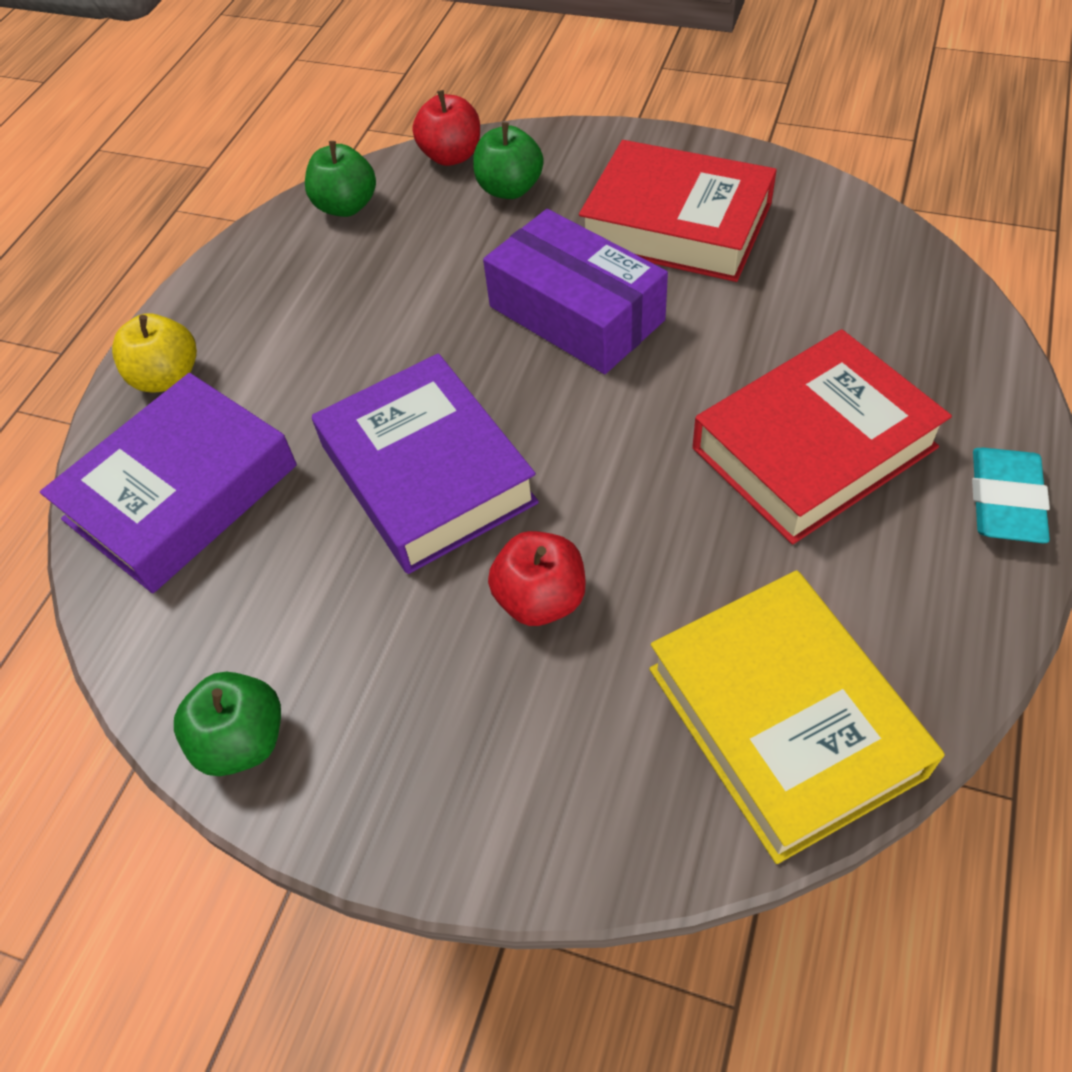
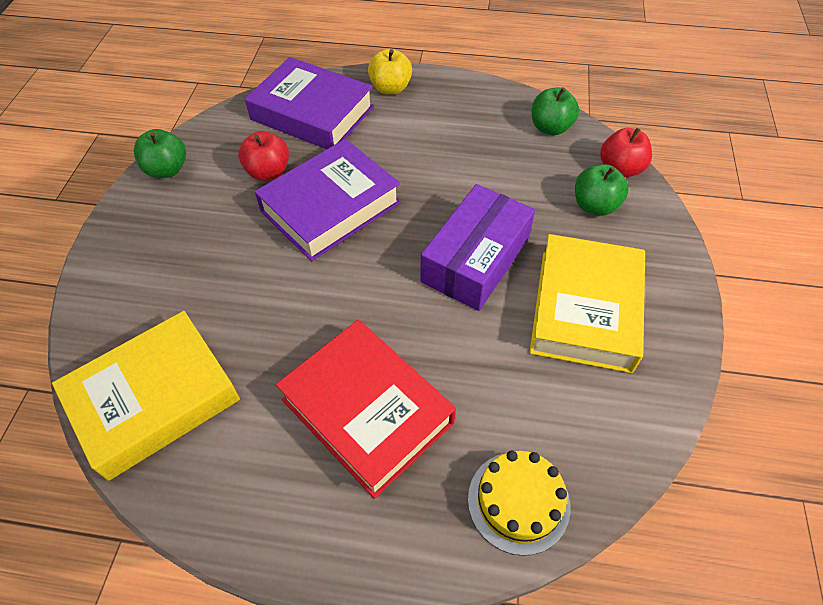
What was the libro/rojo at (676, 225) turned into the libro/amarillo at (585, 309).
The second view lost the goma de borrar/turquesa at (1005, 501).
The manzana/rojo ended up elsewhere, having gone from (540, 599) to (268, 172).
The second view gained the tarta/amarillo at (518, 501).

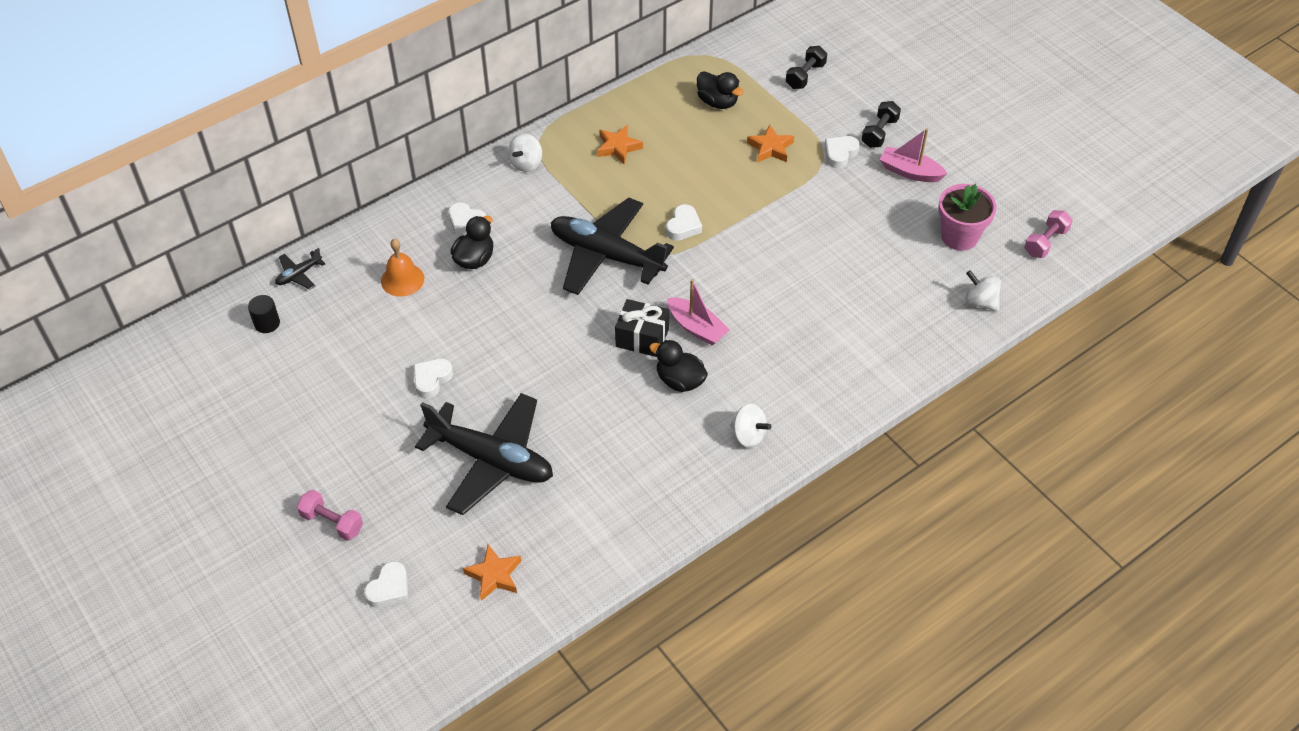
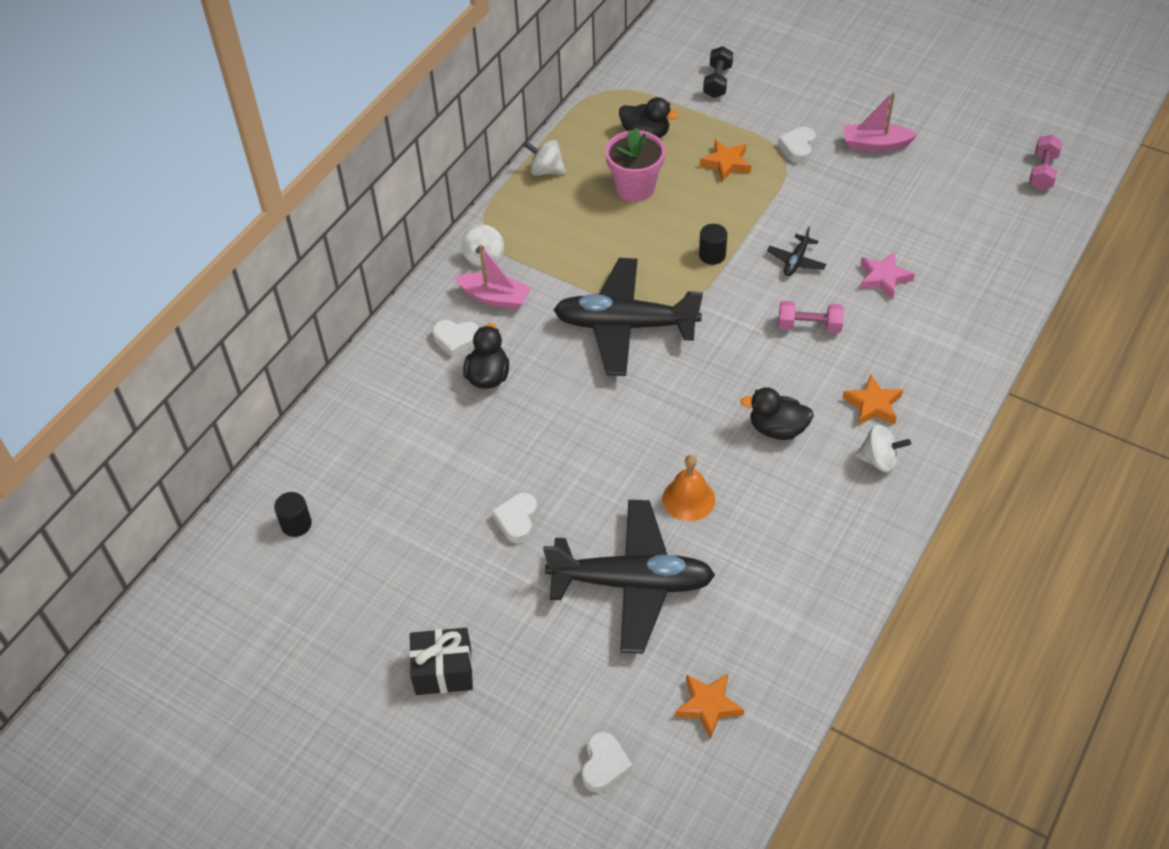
The second view lost the mancuerna/negro at (879, 133).
The estrella/naranja ended up elsewhere, having gone from (618, 147) to (873, 405).
The maceta/rosa ended up elsewhere, having gone from (959, 236) to (635, 187).
The second view lost the corazón/blanco at (683, 226).
The campana/naranja ended up elsewhere, having gone from (402, 279) to (688, 499).
The avión/negro ended up elsewhere, having gone from (299, 274) to (796, 261).
The peonza/blanco ended up elsewhere, having gone from (980, 302) to (546, 170).
The barco/rosa ended up elsewhere, having gone from (697, 328) to (495, 298).
The regalo/negro ended up elsewhere, having gone from (642, 338) to (443, 671).
The mancuerna/rosa ended up elsewhere, having gone from (332, 522) to (809, 326).
The second view gained the cilindro/negro at (712, 255).
The second view gained the estrella/rosa at (883, 278).

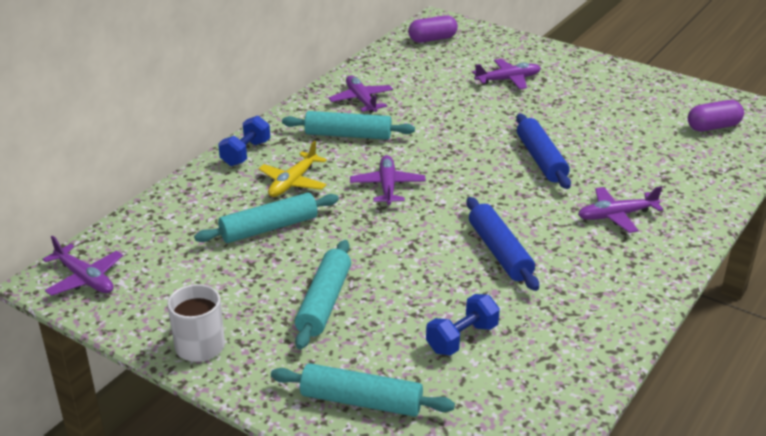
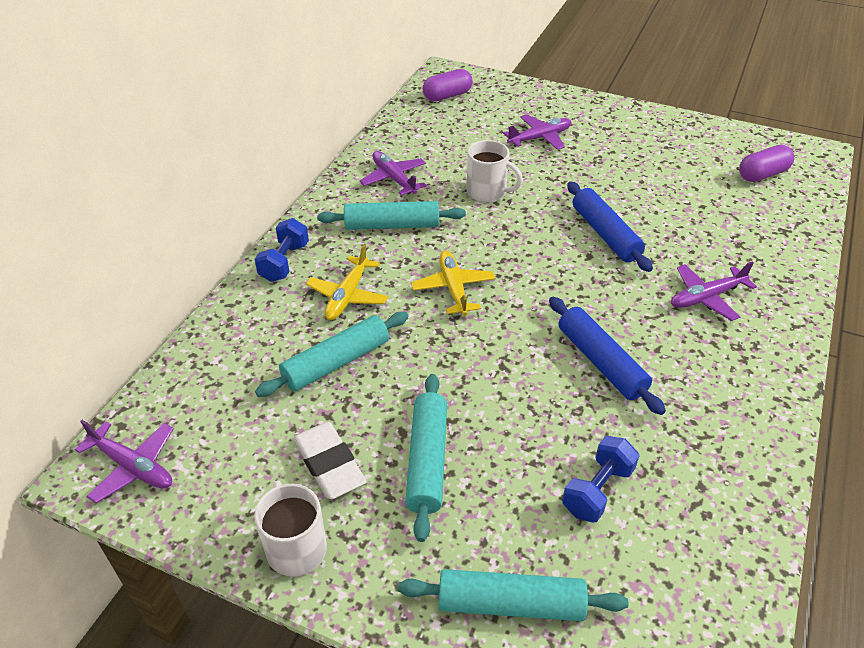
What was the avión/morado at (387, 186) turned into the avión/amarillo at (453, 288).
The second view gained the taza/blanco at (487, 192).
The second view gained the goma de borrar/blanco at (329, 464).

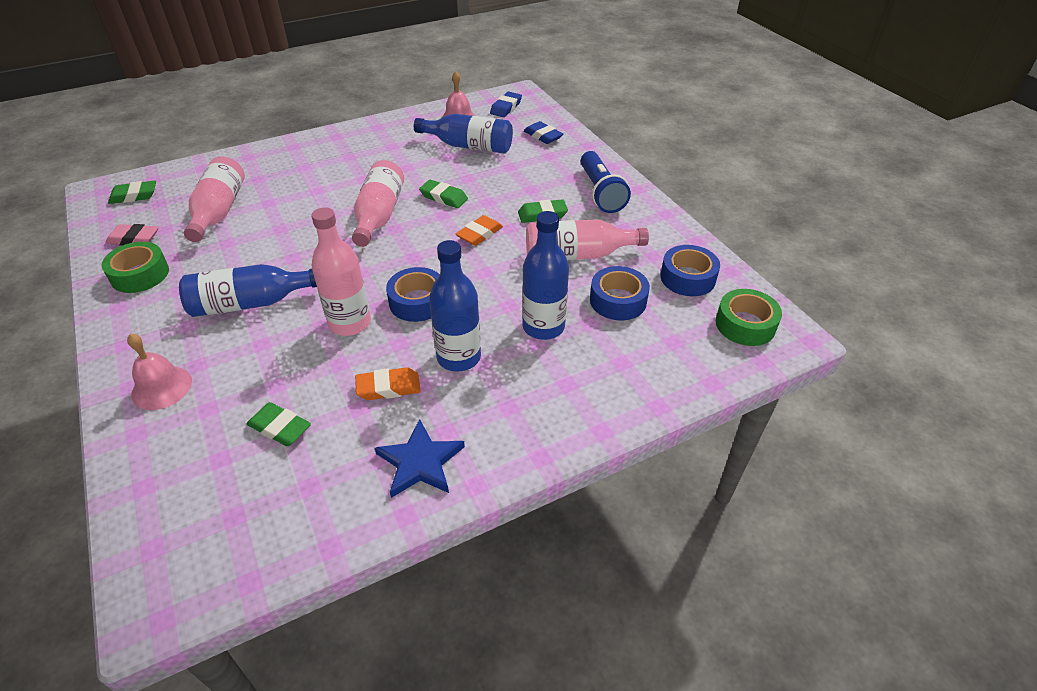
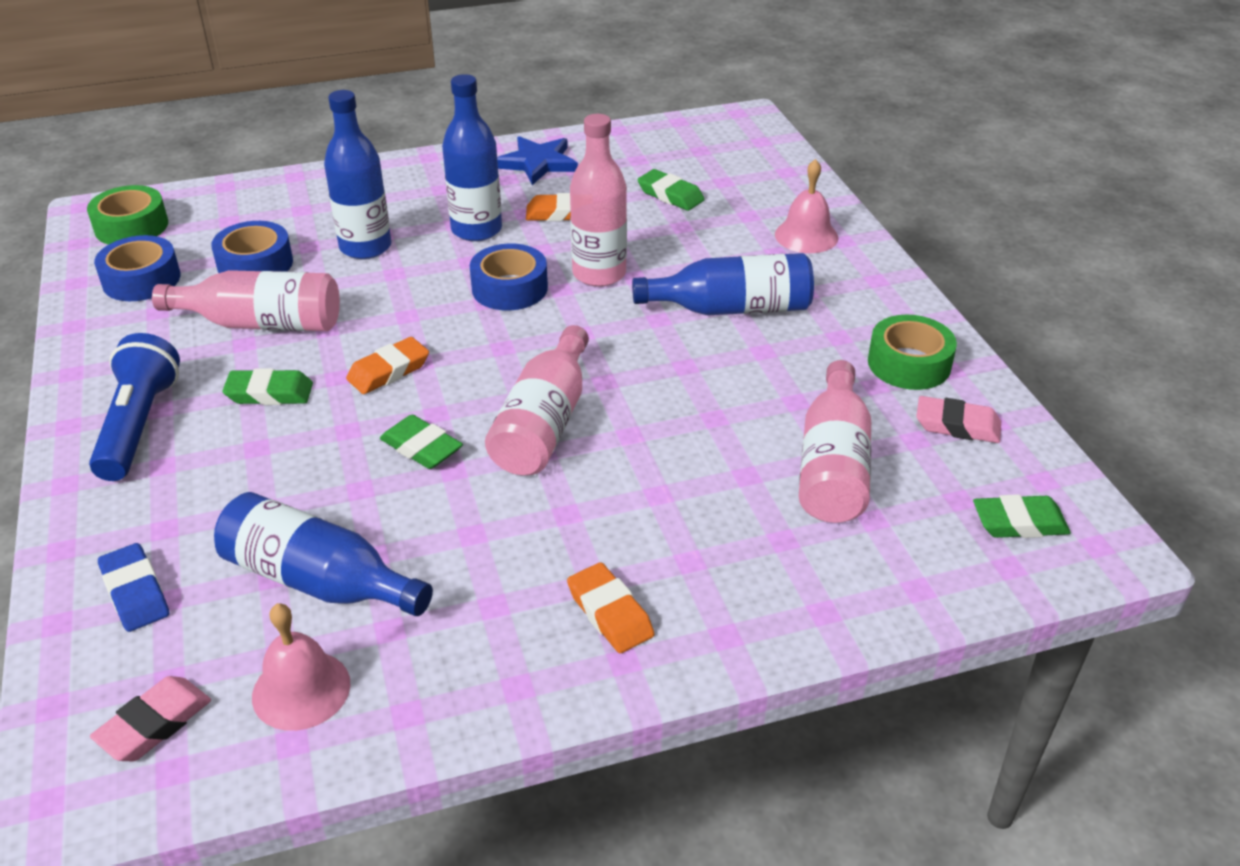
What was the goma de borrar/azul at (506, 108) turned into the goma de borrar/rosa at (154, 724).
The second view gained the goma de borrar/naranja at (610, 613).

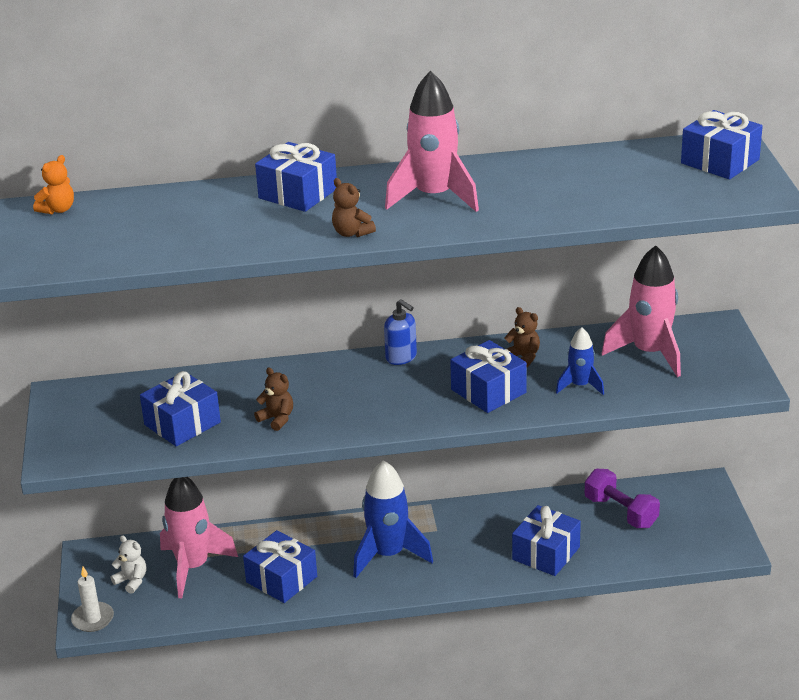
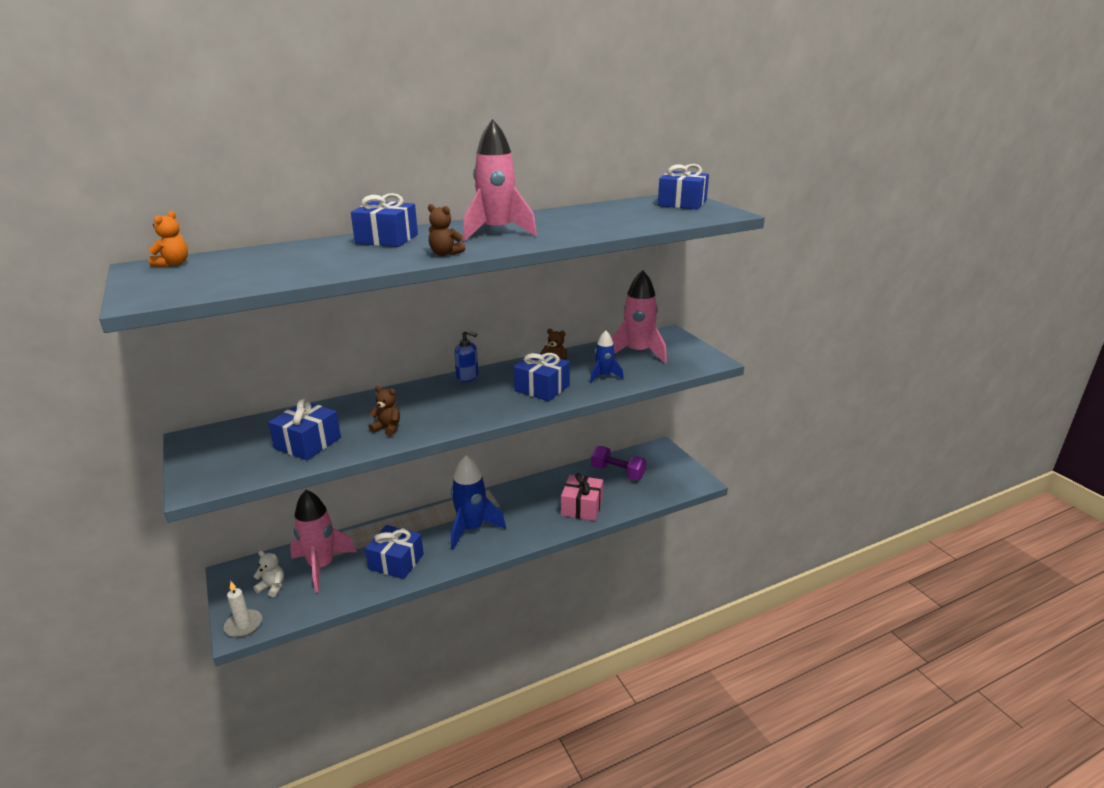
What was the regalo/azul at (546, 553) turned into the regalo/rosa at (582, 507).

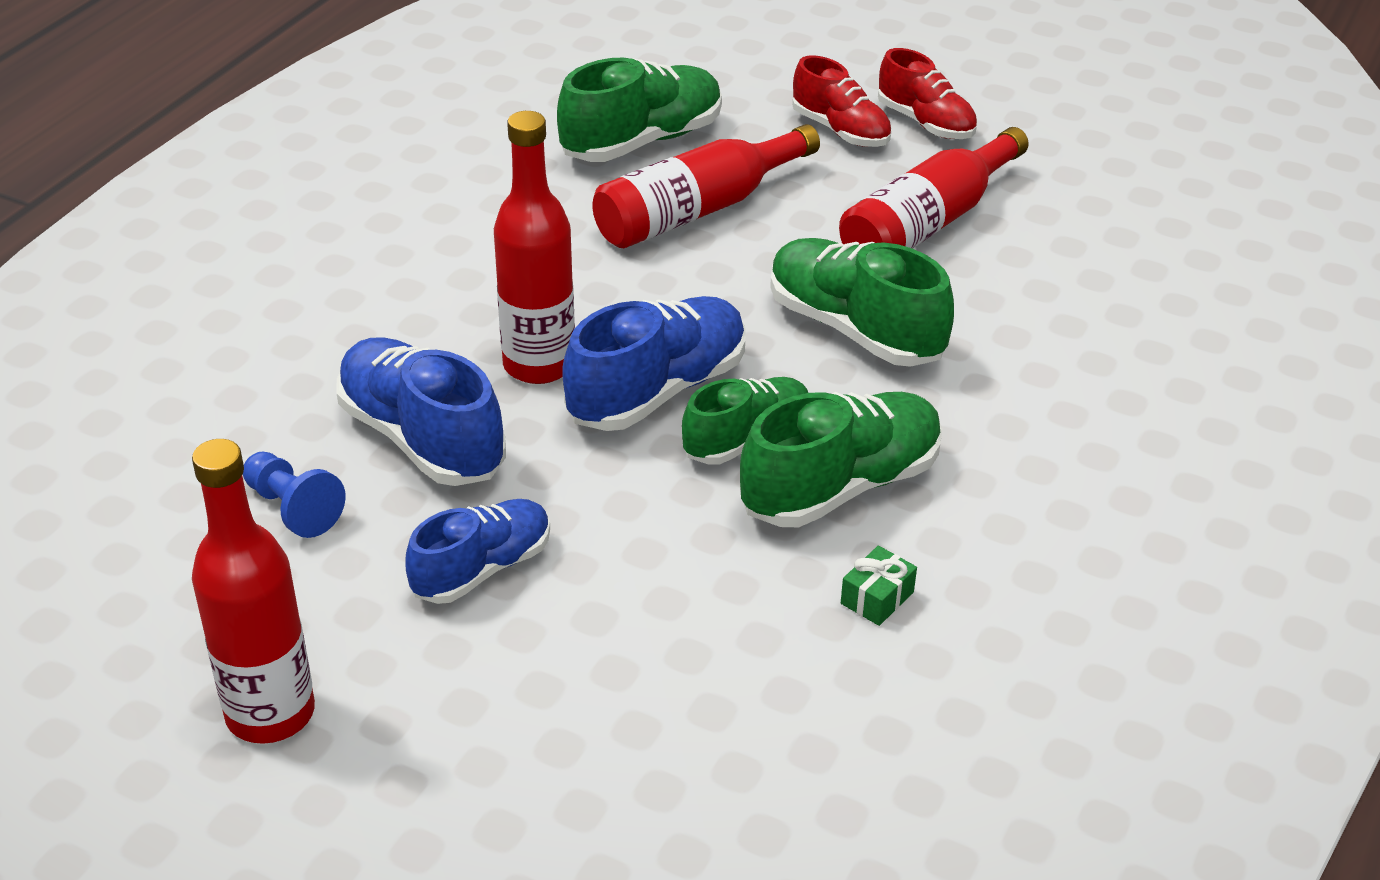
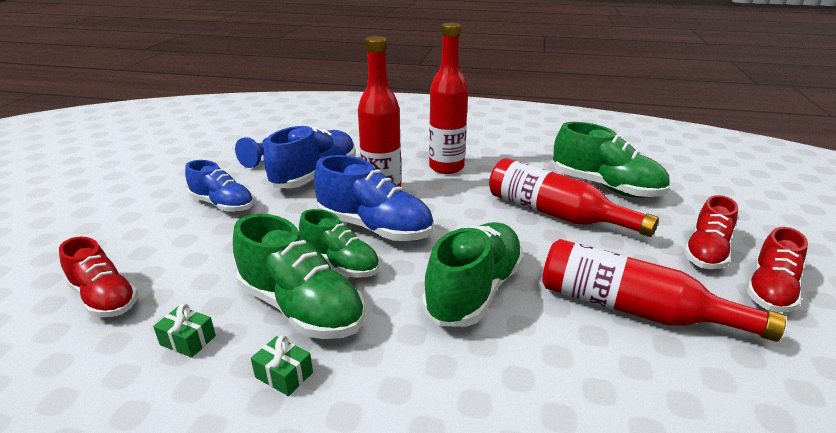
The botella/rojo ended up elsewhere, having gone from (270, 713) to (446, 167).
The second view gained the zapato/rojo at (104, 298).
The second view gained the regalo/verde at (284, 375).

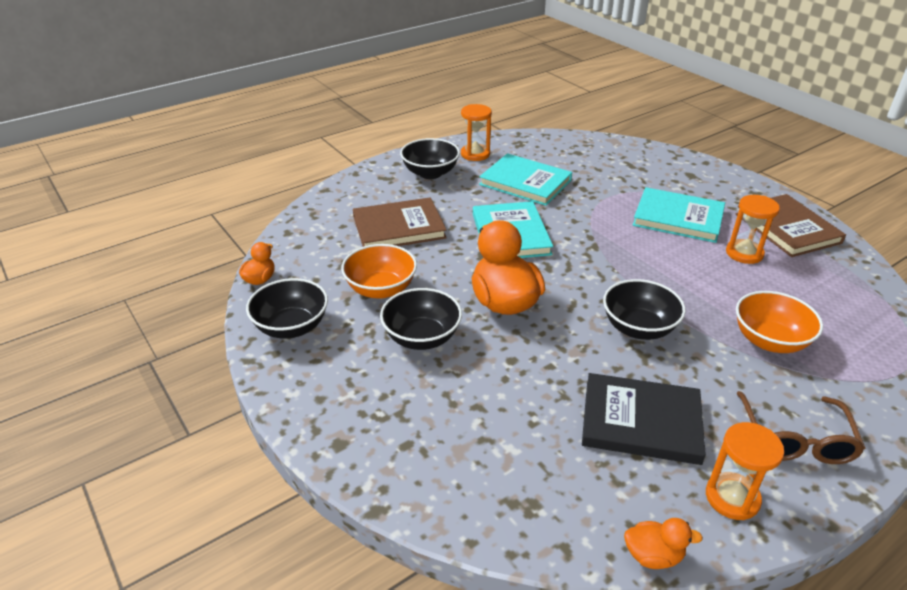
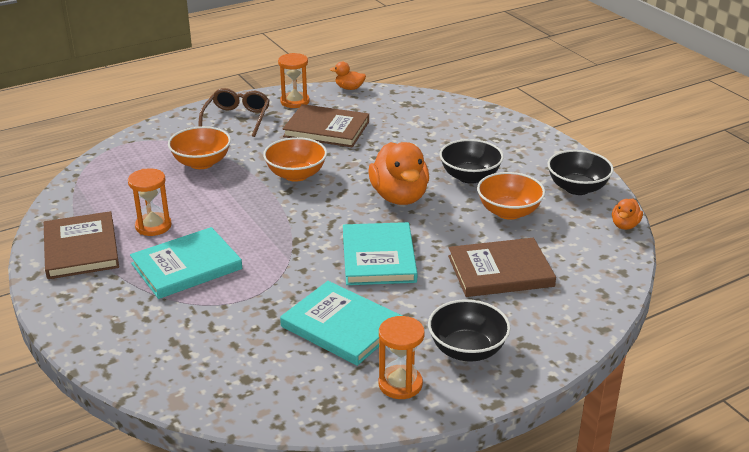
The libro/turquesa at (678, 218) ended up facing another way, 60 degrees counterclockwise from before.
What was the cuenco/negro at (638, 328) turned into the cuenco/naranja at (296, 175).
What was the libro/negro at (641, 421) turned into the libro/marrón at (326, 129).

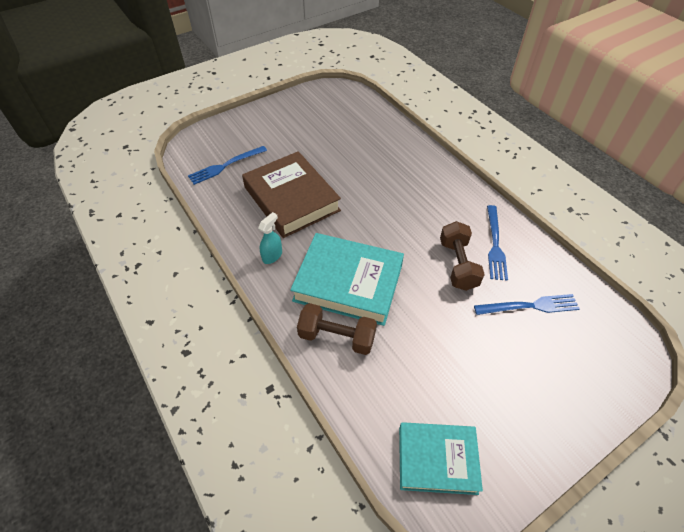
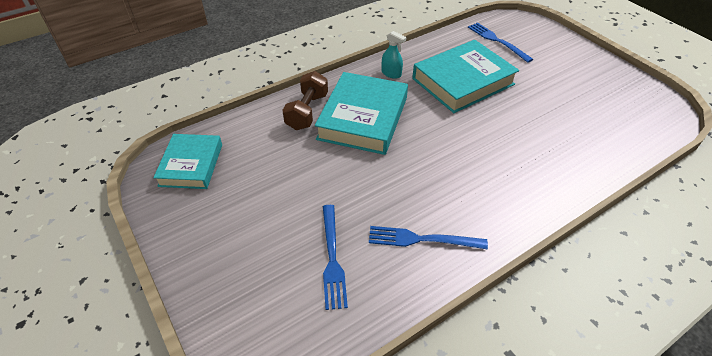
What was the libro/marrón at (291, 199) turned into the libro/turquesa at (463, 81).
The second view lost the mancuerna/marrón at (458, 264).

